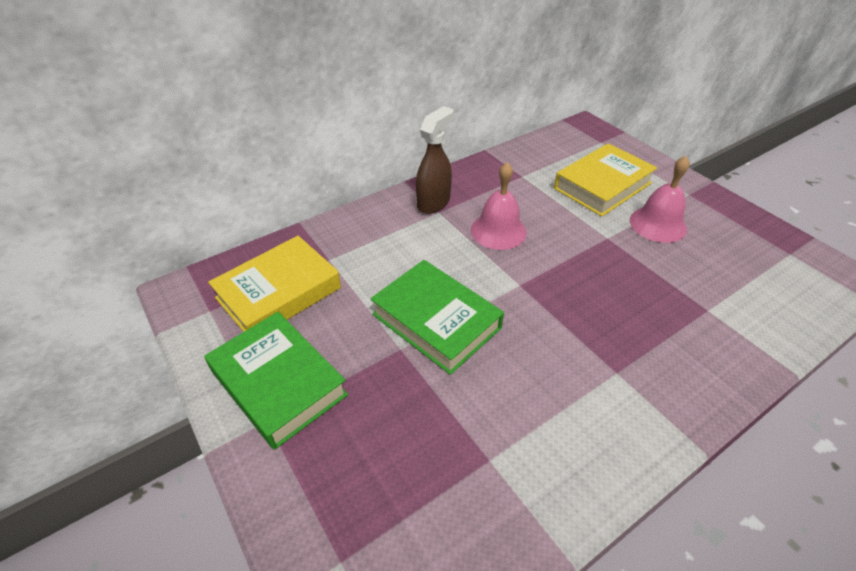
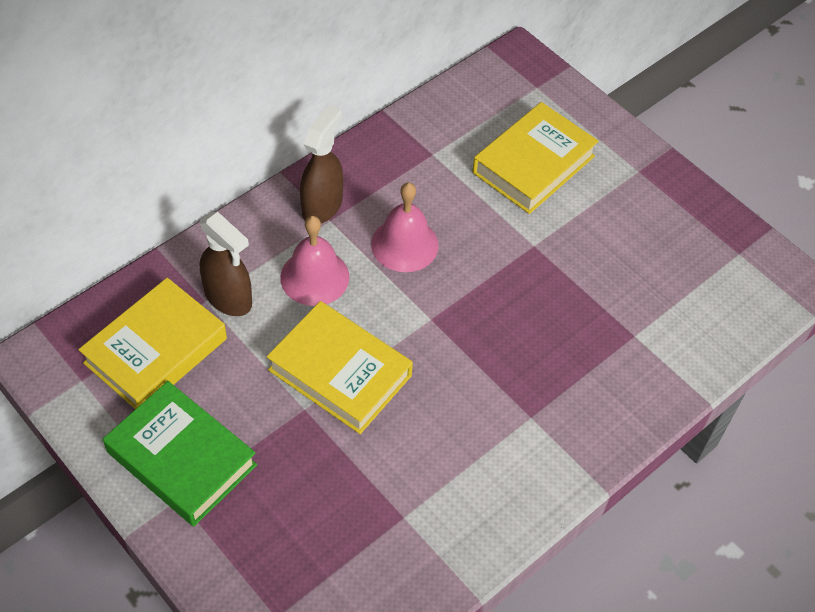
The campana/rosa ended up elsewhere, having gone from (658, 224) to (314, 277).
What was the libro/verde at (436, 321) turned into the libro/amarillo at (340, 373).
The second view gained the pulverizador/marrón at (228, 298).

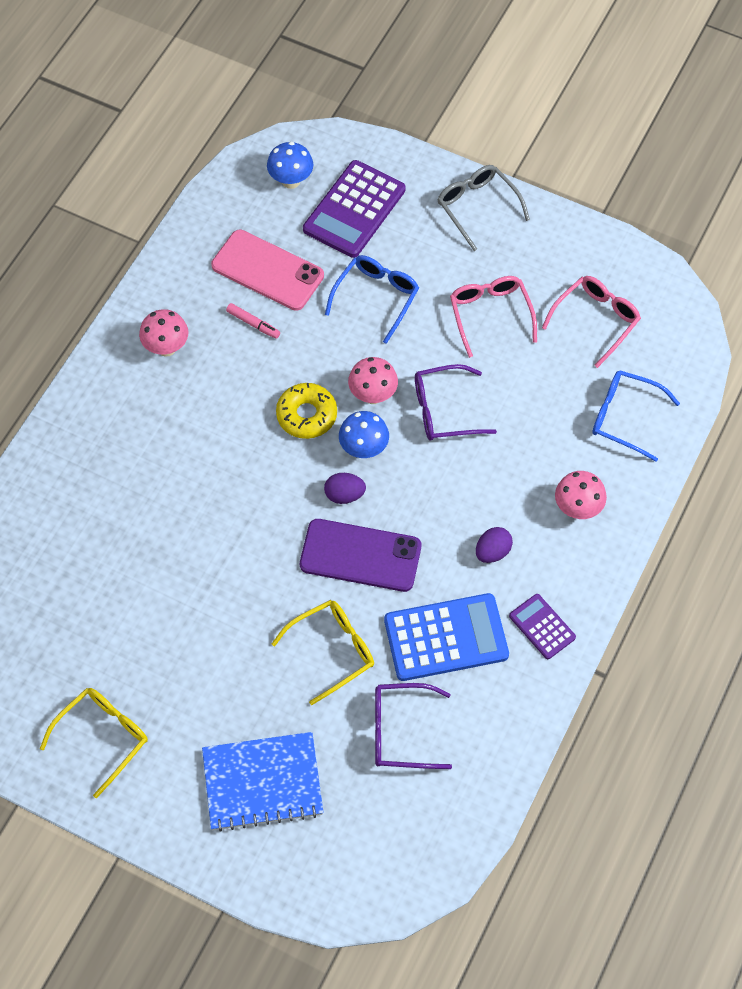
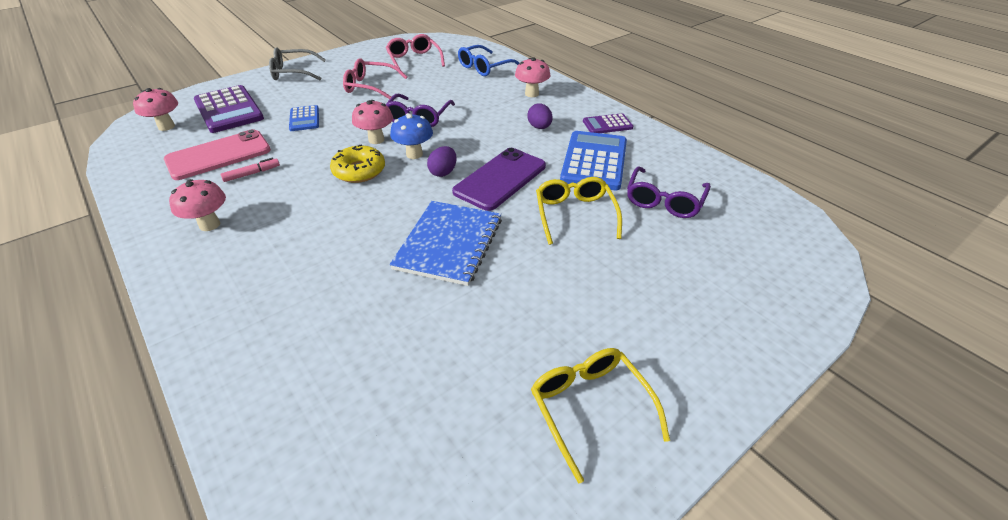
What was the seta/azul at (291, 181) turned into the seta/rosa at (166, 127).
Where the gafas/azul stood at (377, 297), the calculadora/azul came to stand at (304, 119).
The cuaderno/azul ended up elsewhere, having gone from (262, 782) to (449, 243).

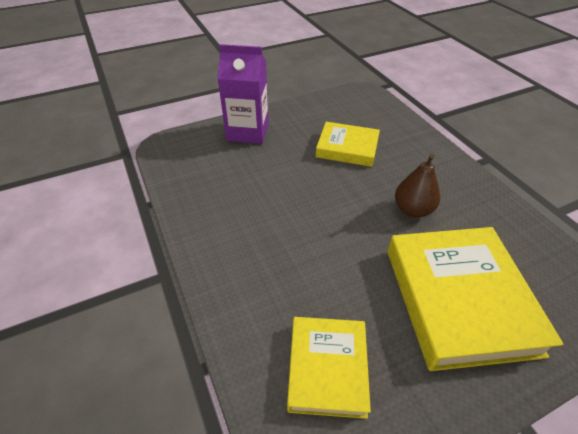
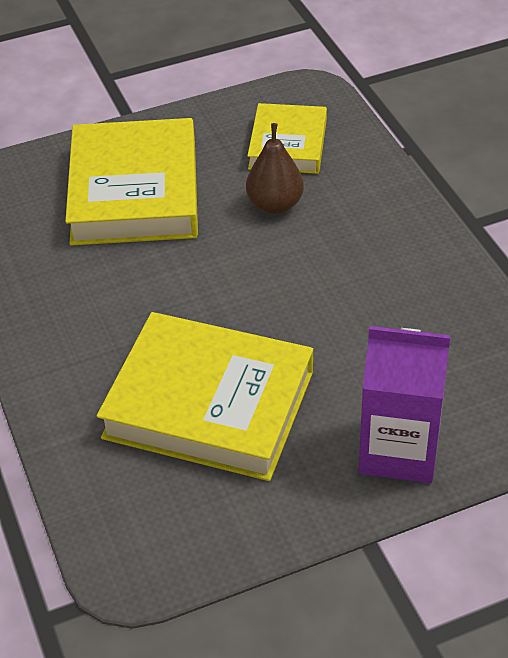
The size of the libro/amarillo at (347, 148) changed by a factor of 1.70.
The pera/marrón ended up elsewhere, having gone from (412, 210) to (275, 205).

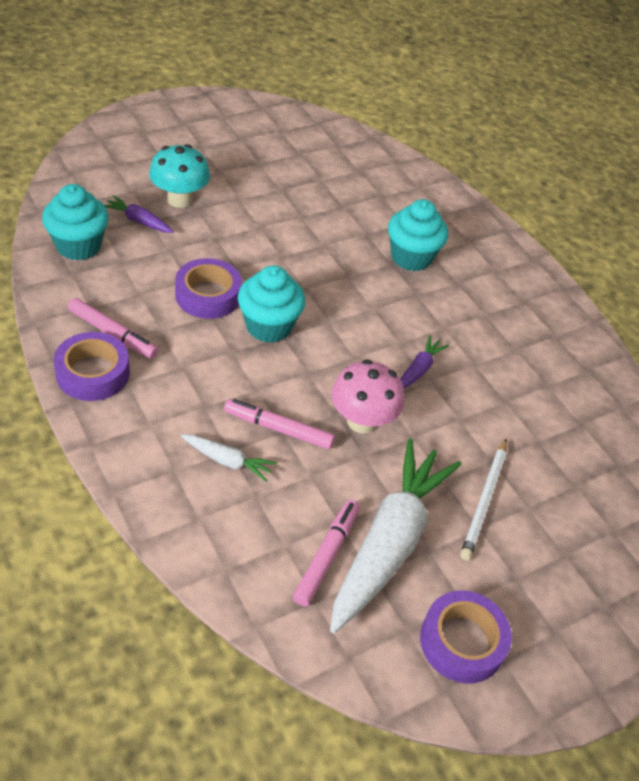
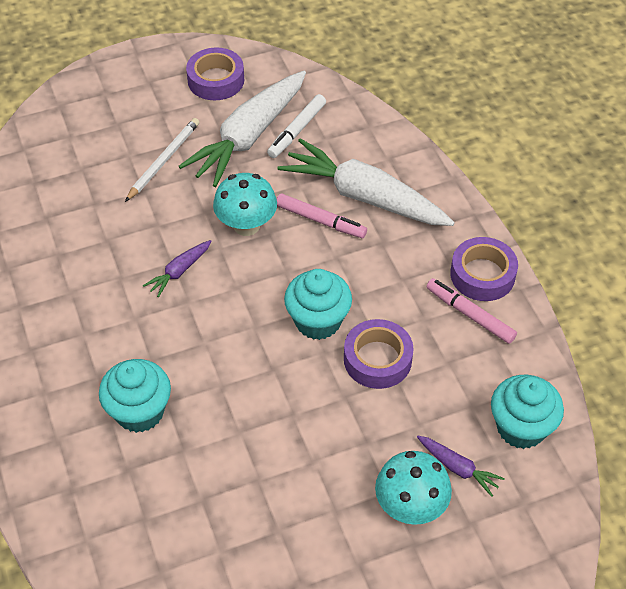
What was the seta/rosa at (362, 421) turned into the seta/turquesa at (246, 225).
The size of the zanahoria/blanco at (227, 461) changed by a factor of 2.28.
What was the rotulador/rosa at (326, 556) turned into the rotulador/blanco at (297, 131).

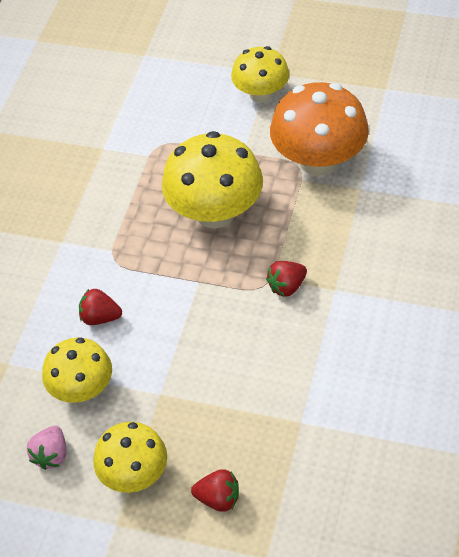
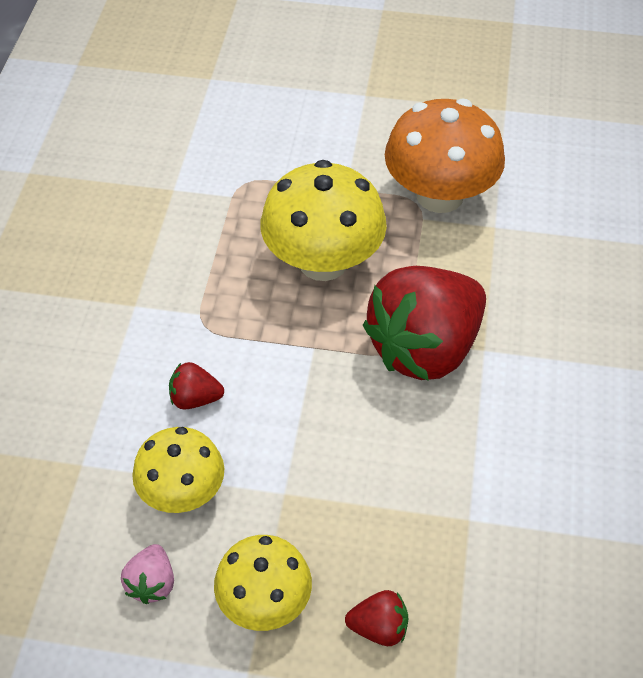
The second view lost the seta/amarillo at (261, 94).
The size of the fresa/rojo at (287, 286) changed by a factor of 2.49.

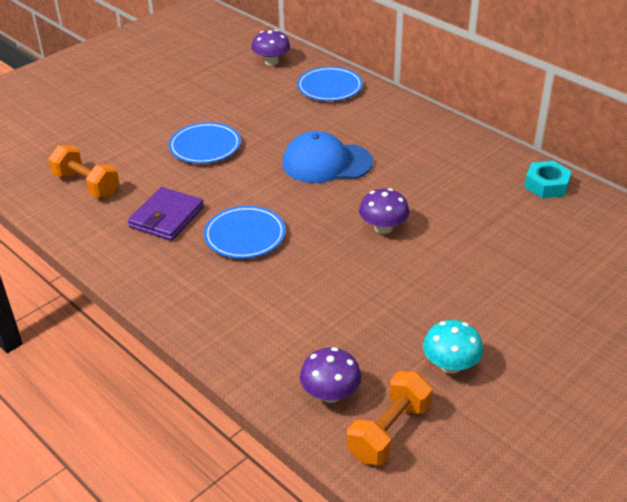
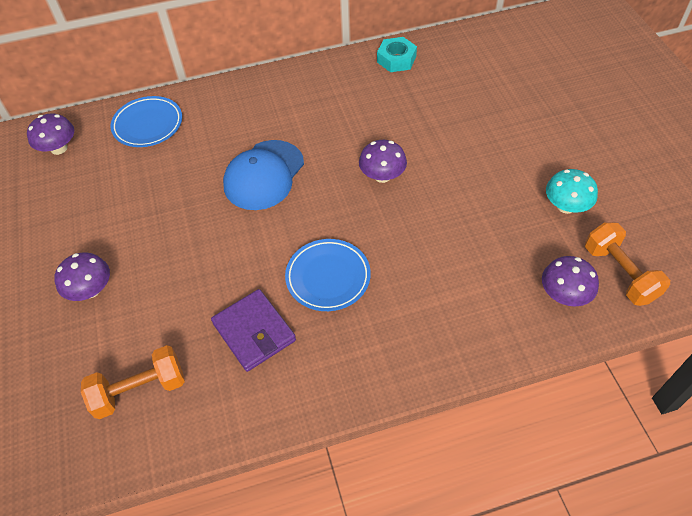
The second view lost the plato/azul at (205, 147).
The second view gained the seta/morado at (91, 290).

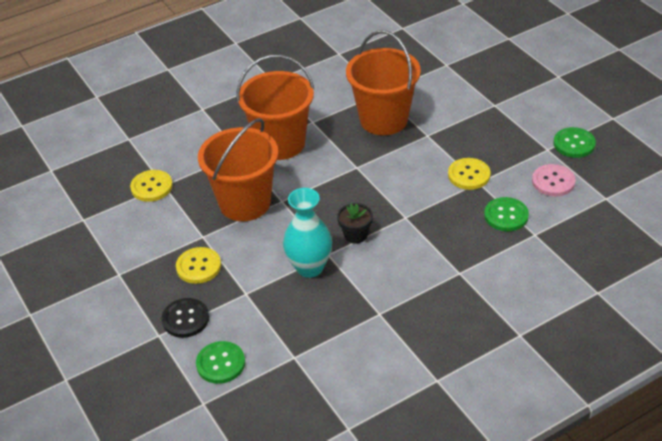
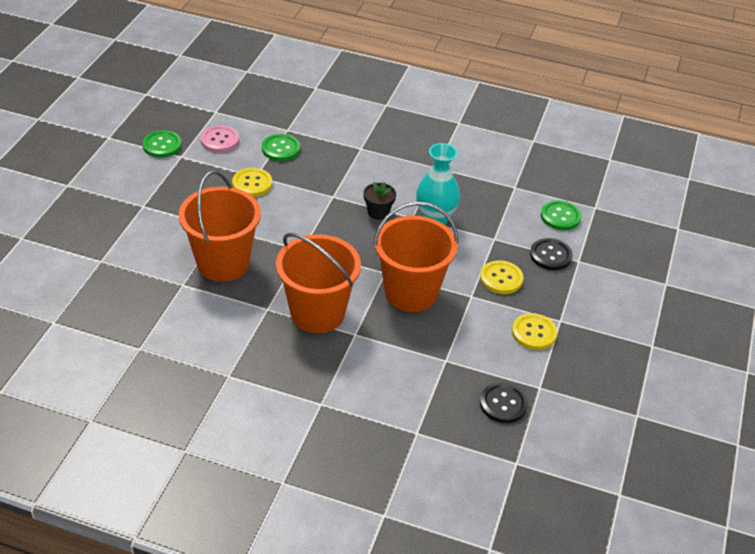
The botón/amarillo ended up elsewhere, having gone from (151, 187) to (534, 333).
The second view gained the botón/negro at (503, 404).

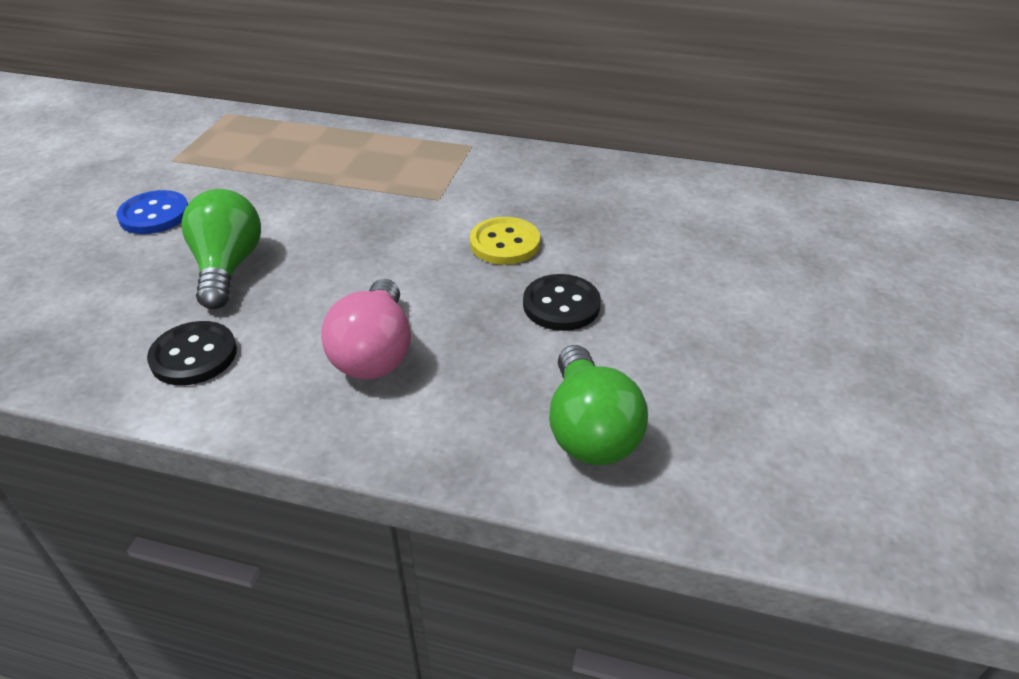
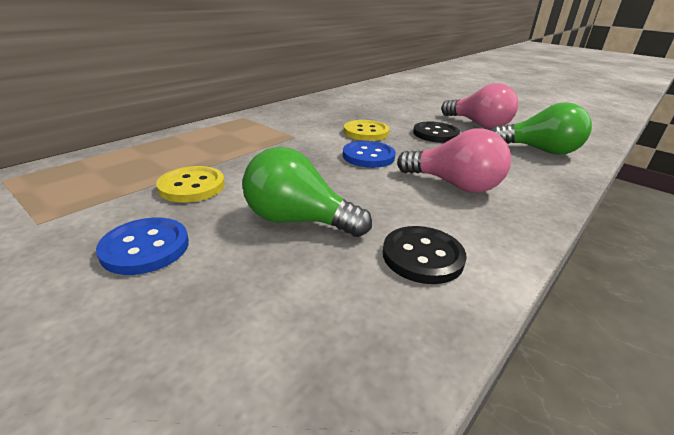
The second view gained the bombilla/rosa at (479, 124).
The second view gained the botón/azul at (368, 156).
The second view gained the botón/amarillo at (192, 186).

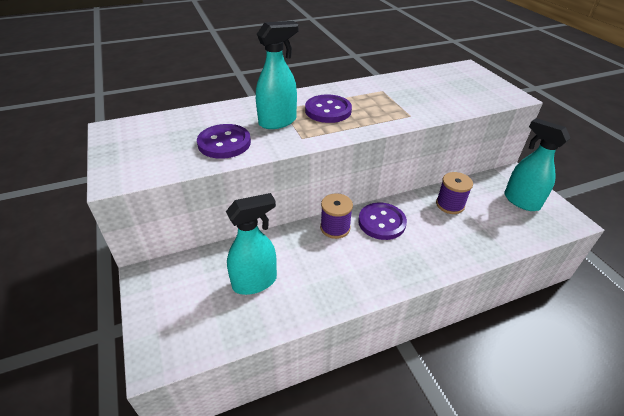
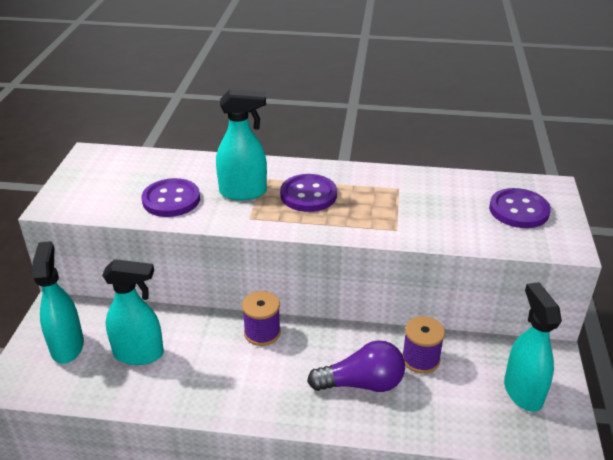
The botón/morado ended up elsewhere, having gone from (381, 222) to (518, 210).
The second view gained the pulverizador/turquesa at (67, 346).
The second view gained the bombilla/morado at (362, 383).

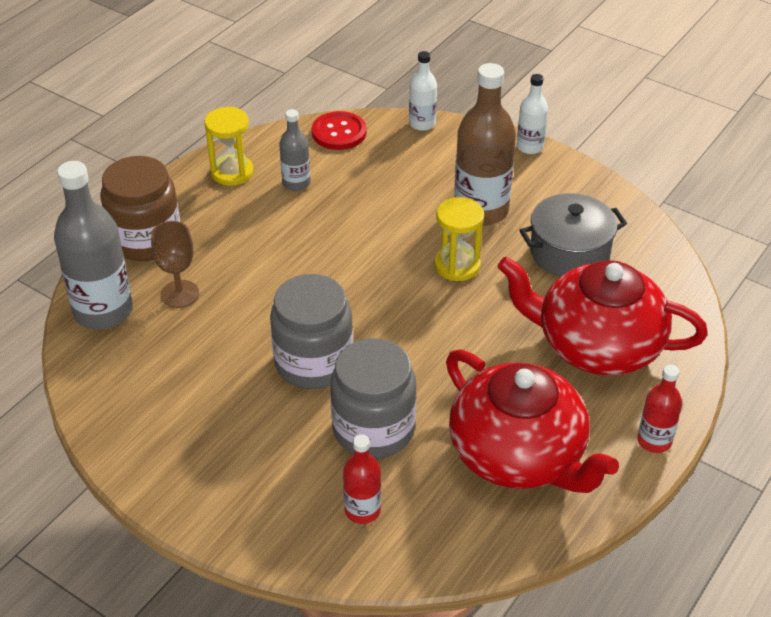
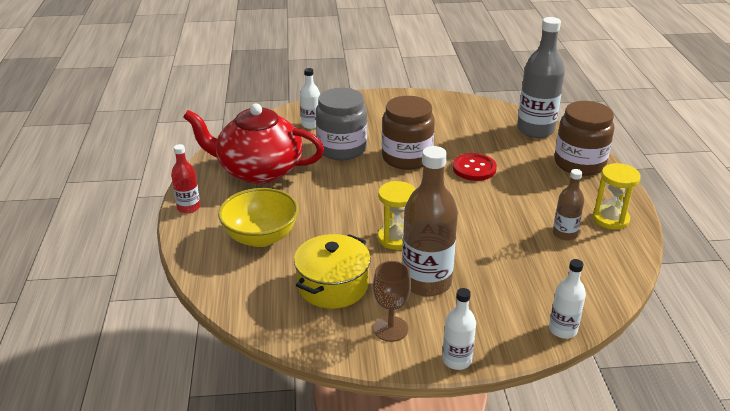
What was the botella/gris at (296, 183) turned into the botella/marrón at (564, 234).
The botón/rojo ended up elsewhere, having gone from (339, 132) to (474, 168).
What was the olla/gris at (569, 252) turned into the olla/amarillo at (333, 286).
The copa/marrón ended up elsewhere, having gone from (180, 294) to (390, 329).
Where the tetera/rojo stood at (597, 346), the cuenco/amarillo came to stand at (261, 237).
What was the tarro/gris at (313, 362) turned into the tarro/marrón at (407, 158).
What was the botella/rojo at (362, 510) turned into the botella/blanco at (311, 125).

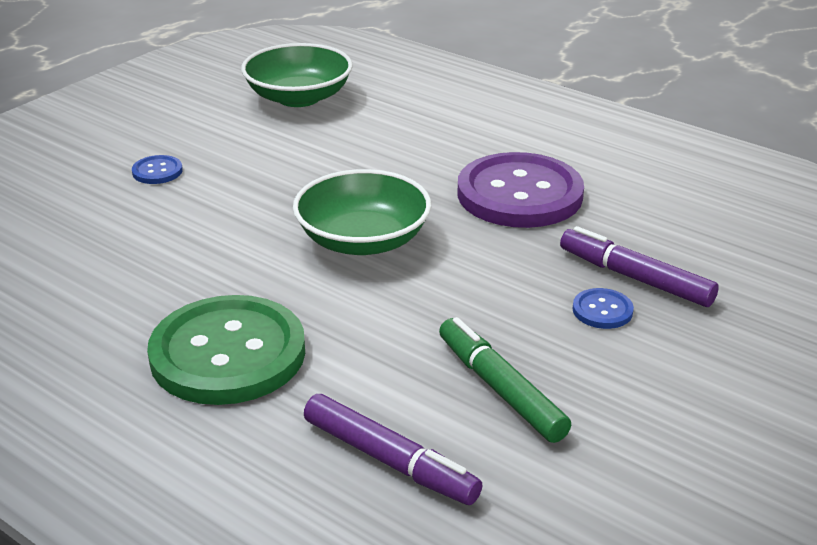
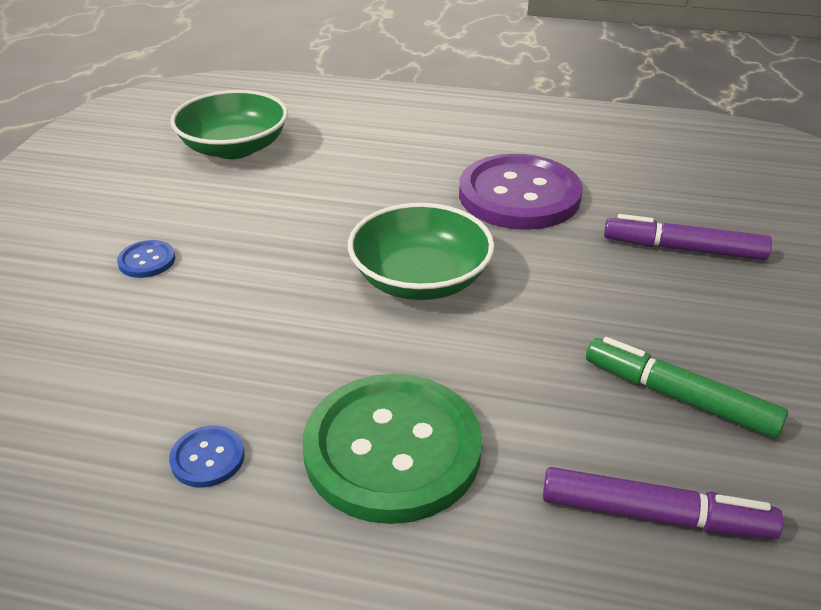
The botón/azul ended up elsewhere, having gone from (602, 310) to (207, 458).

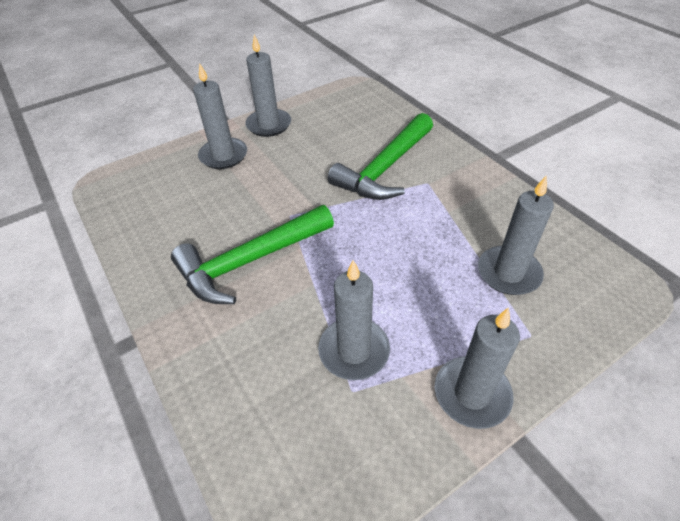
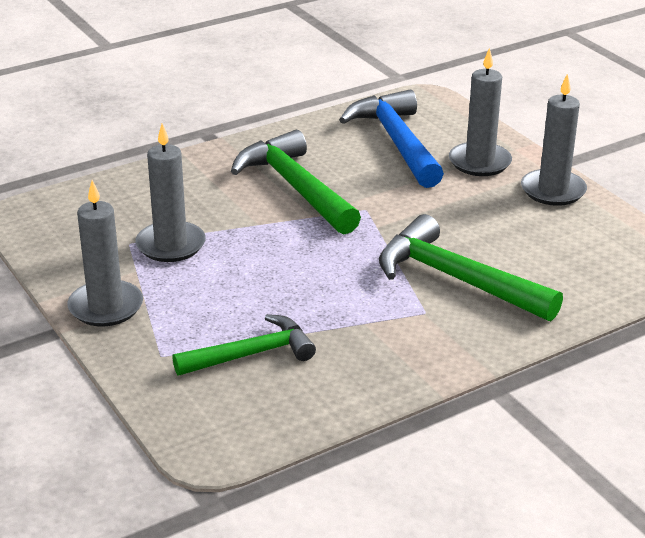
Where the vela/gris stood at (508, 273), the martillo/verde came to stand at (251, 354).
The second view gained the martillo/azul at (397, 142).

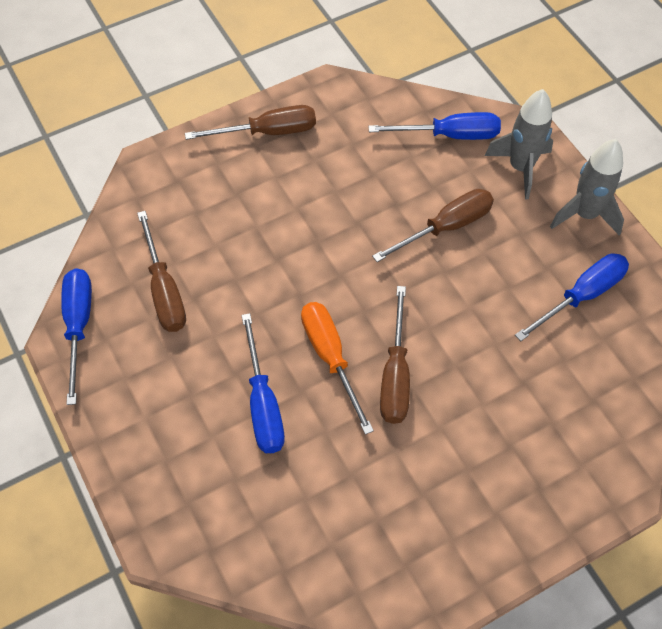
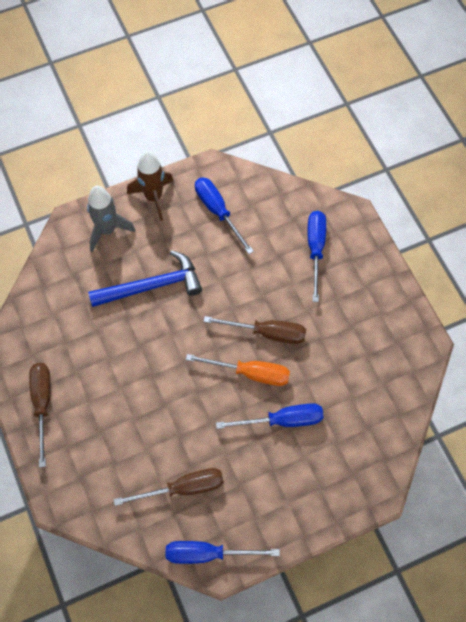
The destornillador/azul ended up elsewhere, having gone from (450, 135) to (315, 249).
What was the cohete/gris at (585, 214) turned into the cohete/marrón at (153, 197).
Where the destornillador/marrón stood at (446, 227), the martillo/azul came to stand at (152, 286).
The destornillador/naranja at (330, 357) ended up facing another way, 150 degrees counterclockwise from before.

